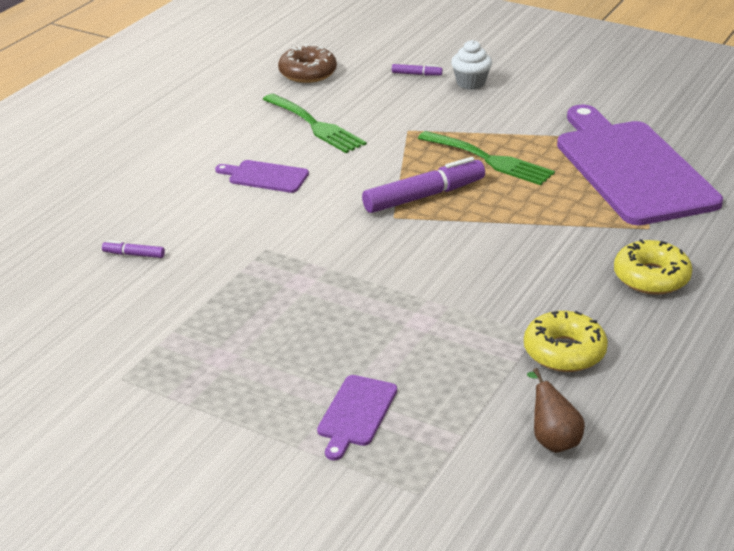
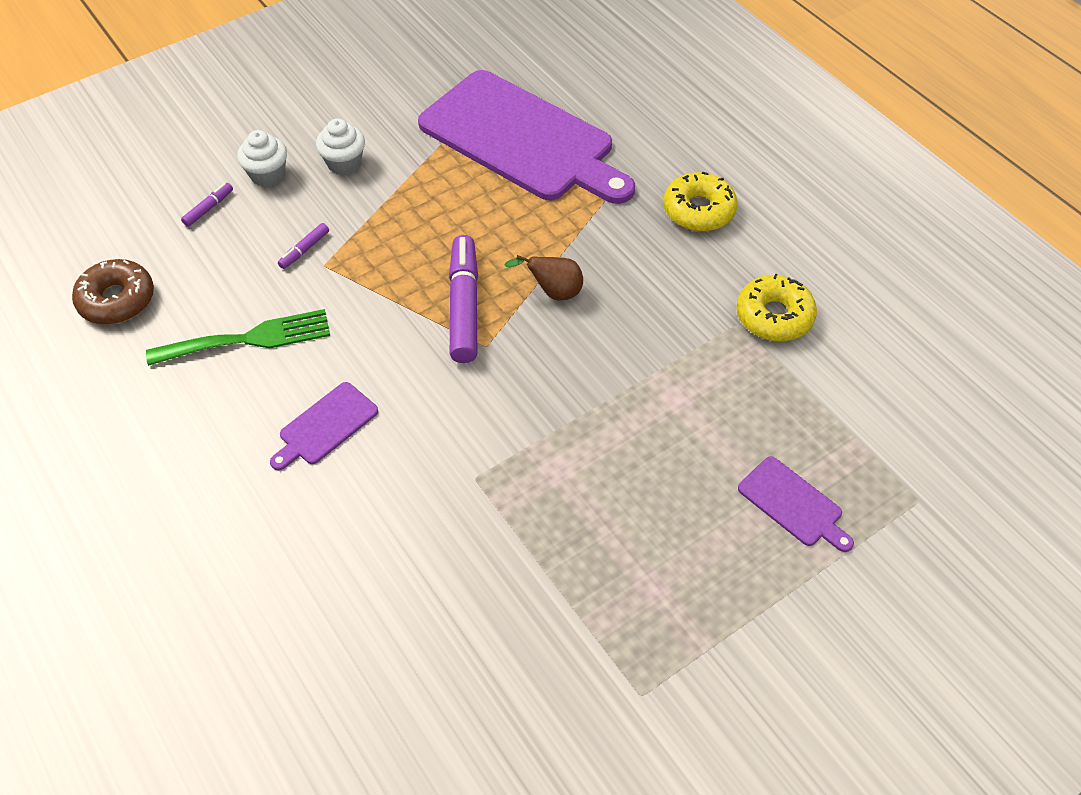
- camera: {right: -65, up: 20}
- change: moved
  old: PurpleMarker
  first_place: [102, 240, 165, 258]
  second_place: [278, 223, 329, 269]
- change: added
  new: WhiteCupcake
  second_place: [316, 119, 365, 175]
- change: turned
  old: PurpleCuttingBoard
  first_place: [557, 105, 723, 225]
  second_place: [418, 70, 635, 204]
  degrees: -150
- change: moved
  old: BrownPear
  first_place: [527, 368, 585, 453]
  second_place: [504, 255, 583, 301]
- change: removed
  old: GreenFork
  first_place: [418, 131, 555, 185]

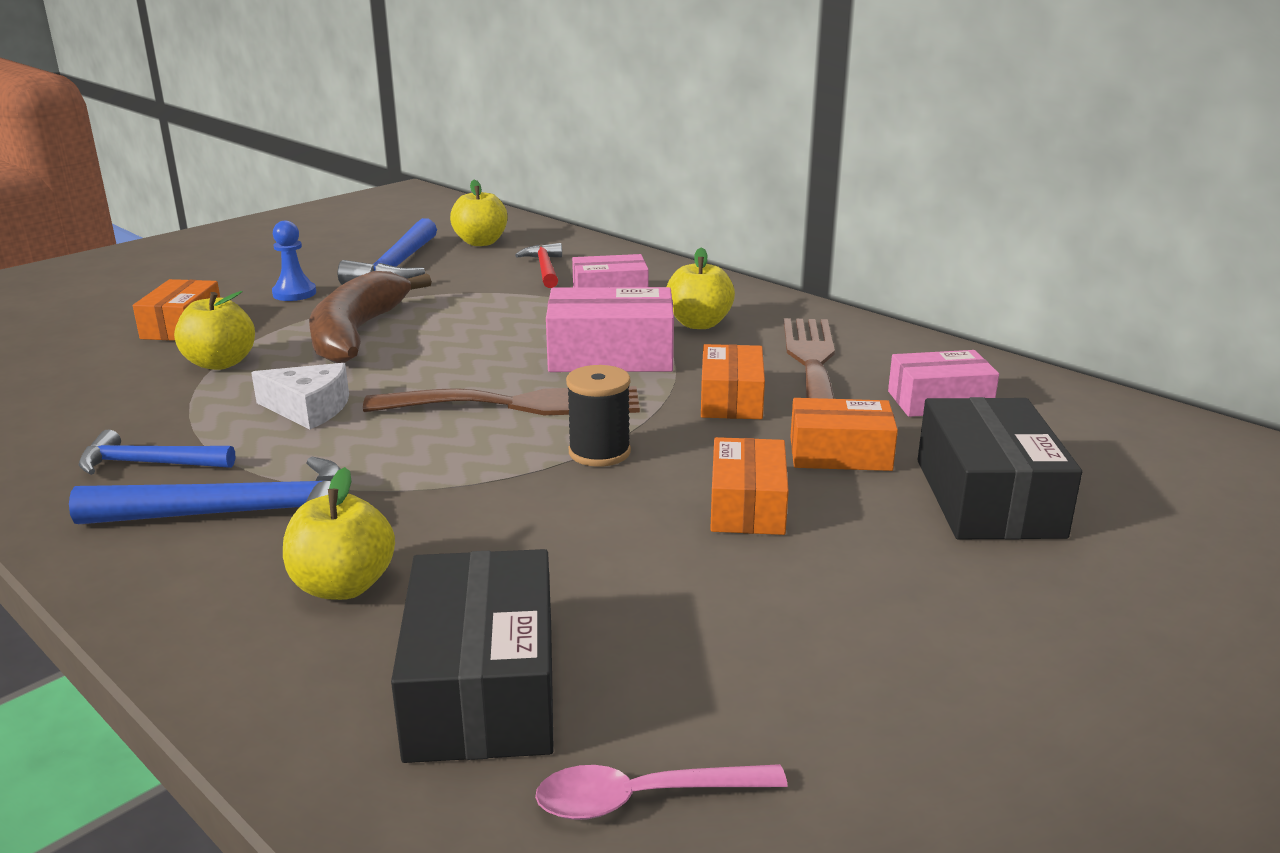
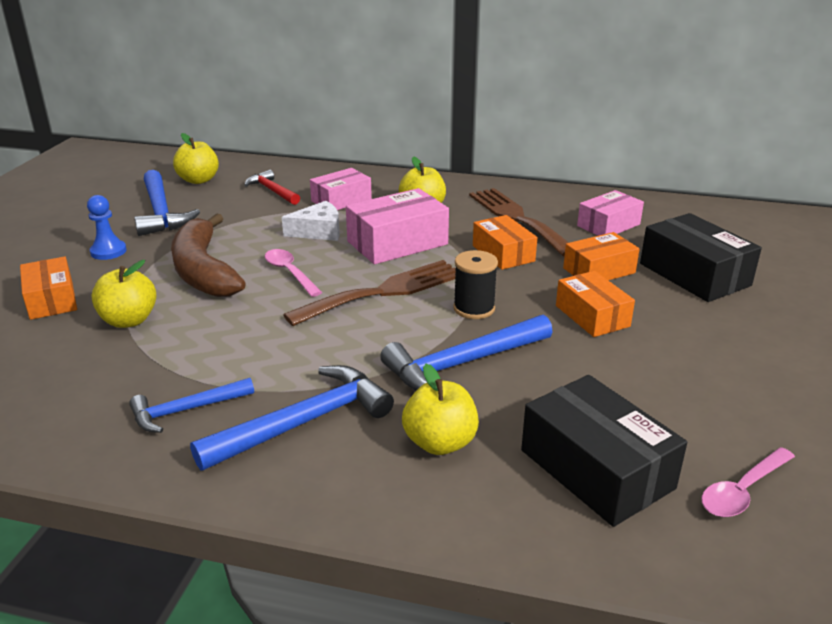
- camera: {right: -30, up: 5}
- change: added
  new: PinkSpoon
  second_place: [265, 249, 322, 297]
- change: moved
  old: WhiteCheese
  first_place: [251, 363, 349, 429]
  second_place: [282, 201, 340, 241]
- change: added
  new: BlueHammer
  second_place: [380, 314, 553, 391]

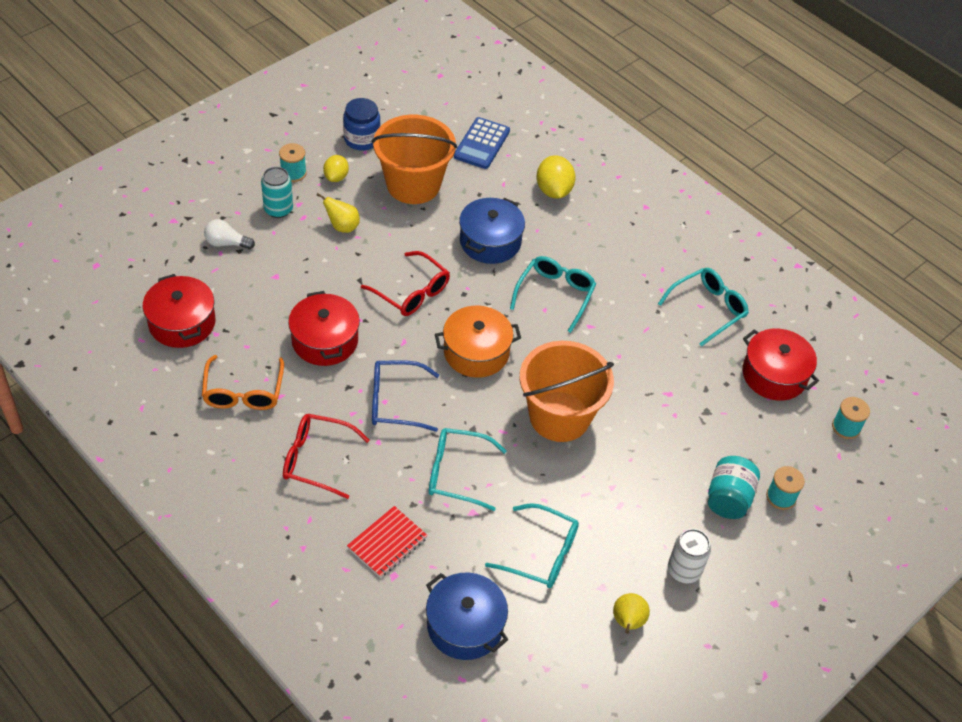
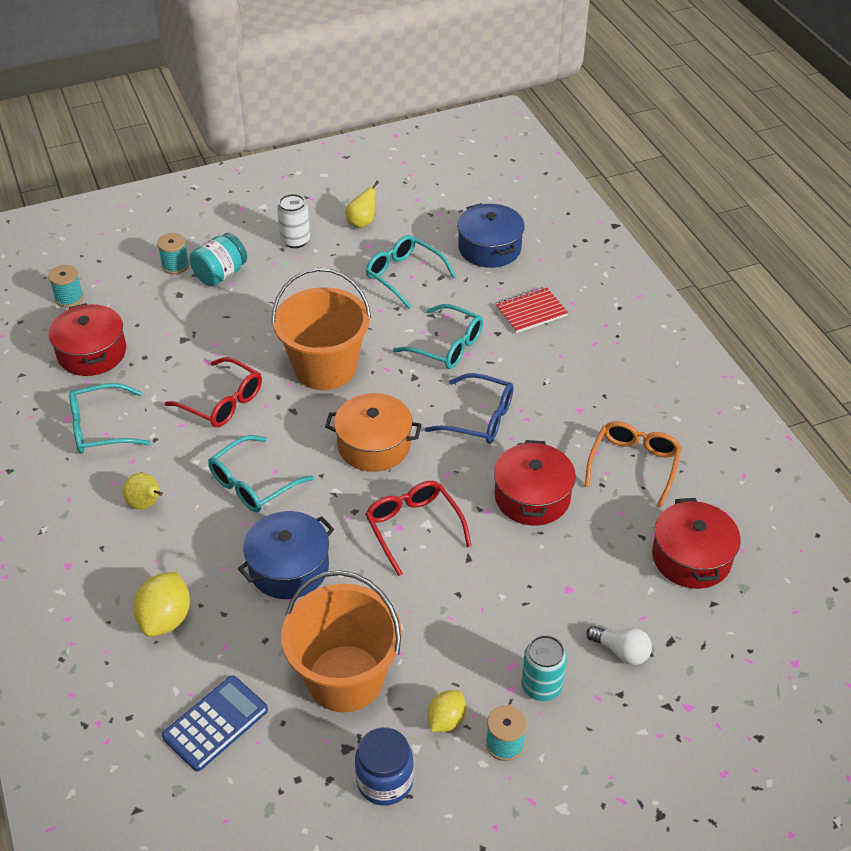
- camera: {right: -155, up: -5}
- change: moved
  old: YellowPear
  first_place: [316, 193, 360, 233]
  second_place: [123, 473, 163, 509]
- change: moved
  old: RedGlasses
  first_place: [283, 414, 370, 499]
  second_place: [165, 357, 262, 427]

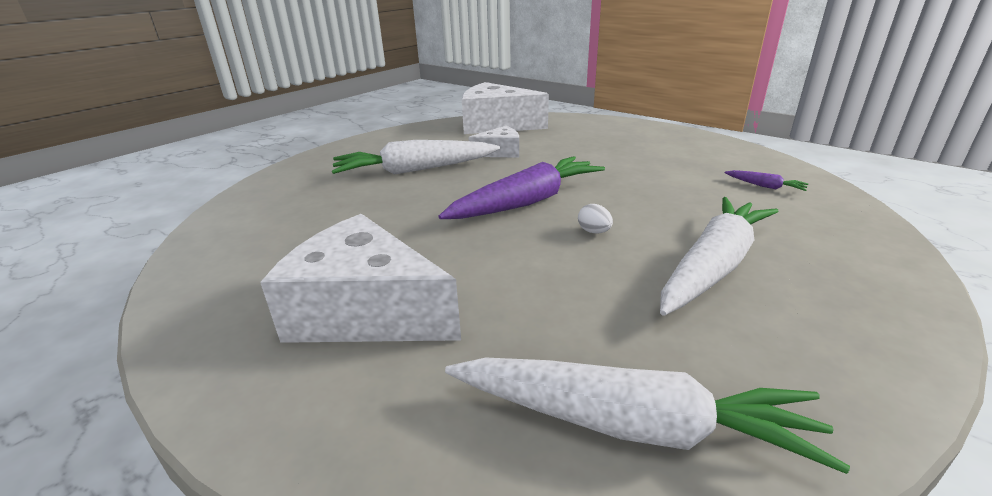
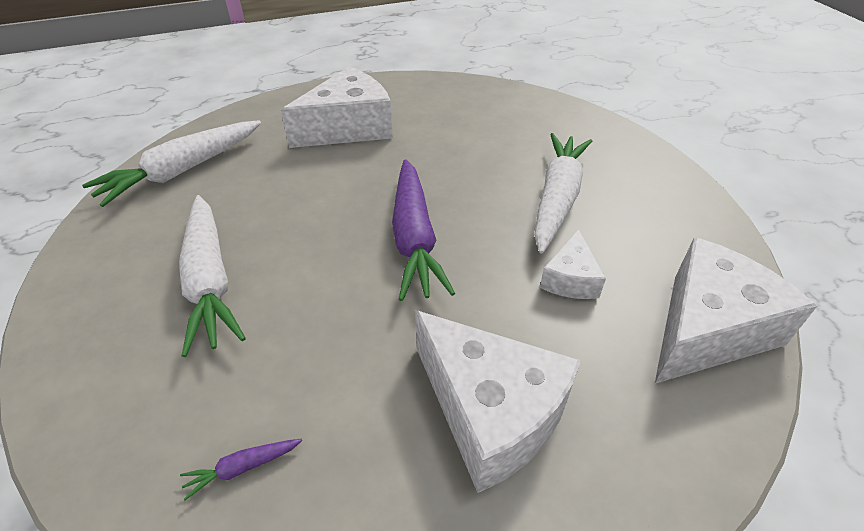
- camera: {right: 120, up: 15}
- change: added
  new: WhiteCheese
  second_place: [415, 310, 581, 493]
- change: removed
  old: WhiteEgg
  first_place: [578, 204, 613, 234]

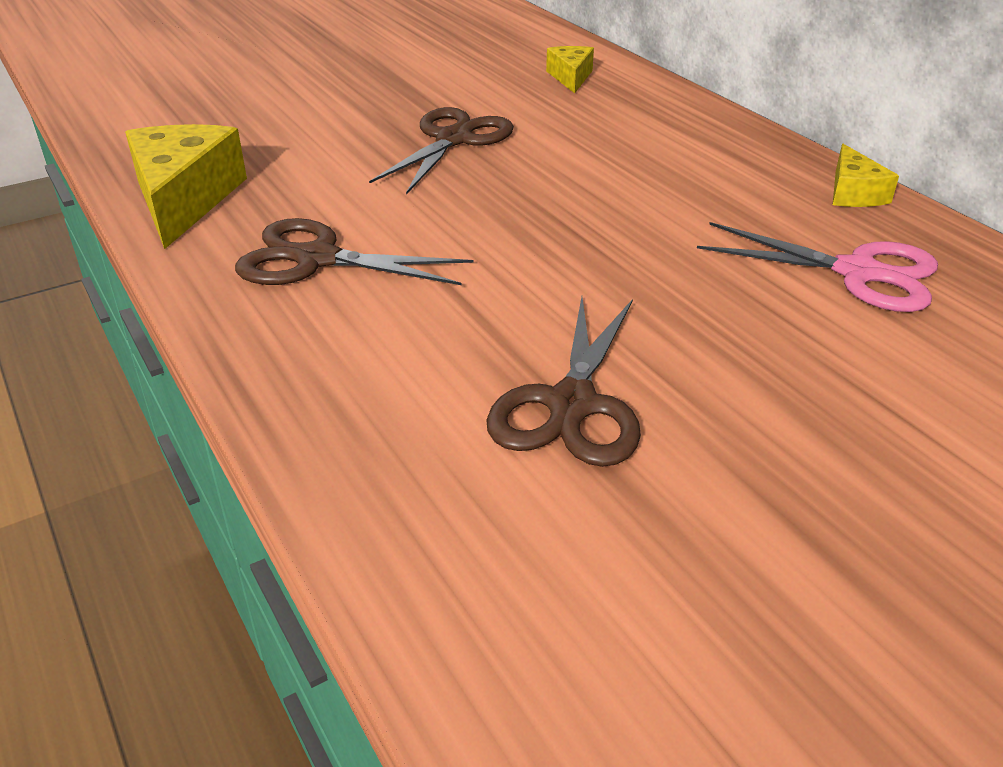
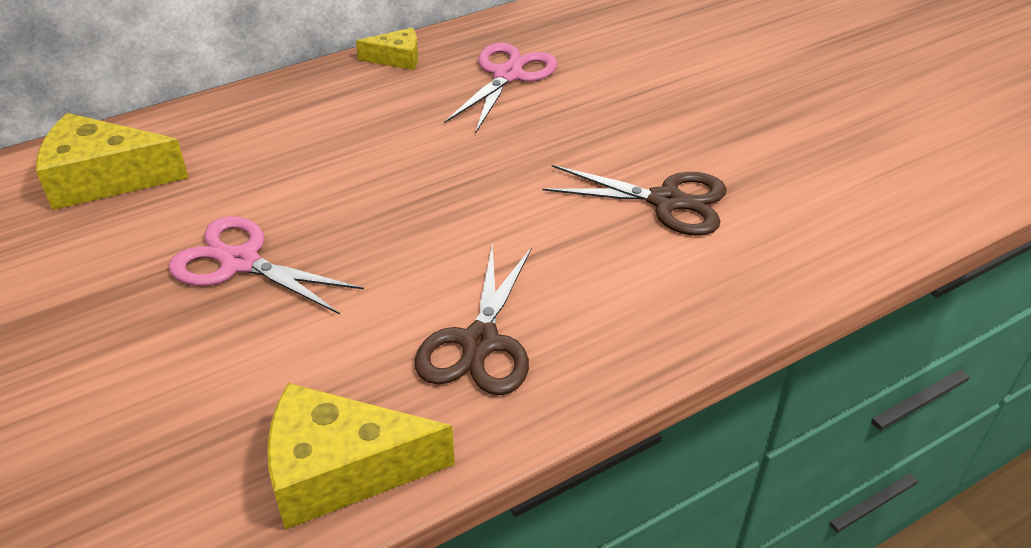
- camera: {right: -90, up: 5}
- change: resized
  old: YellowCheese
  first_place: [546, 46, 594, 93]
  second_place: [36, 113, 189, 210]
  factor: 1.85
- change: recoloured
  old: BrownScissors
  new: PinkScissors
  first_place: [369, 107, 514, 194]
  second_place: [169, 216, 364, 314]

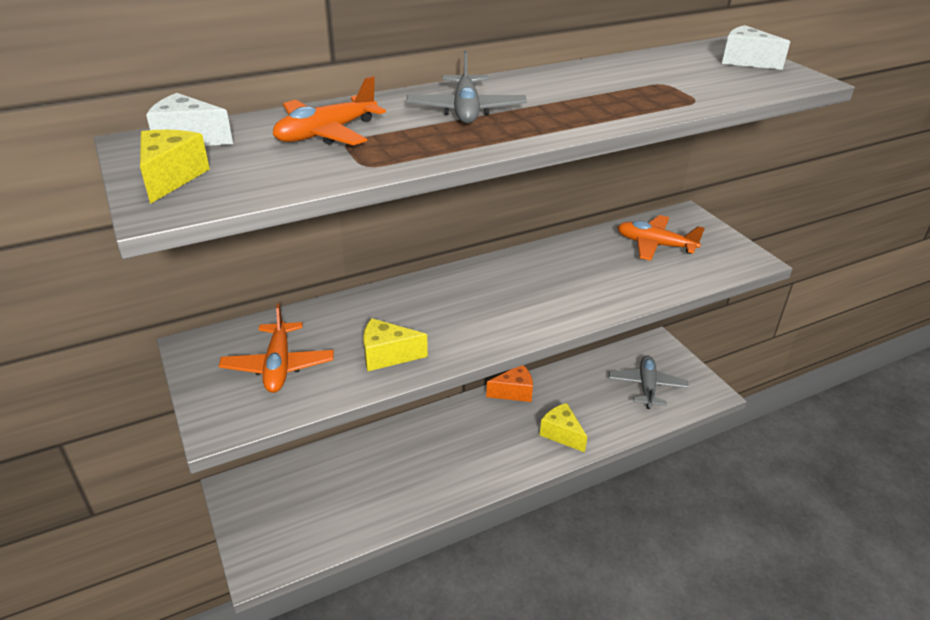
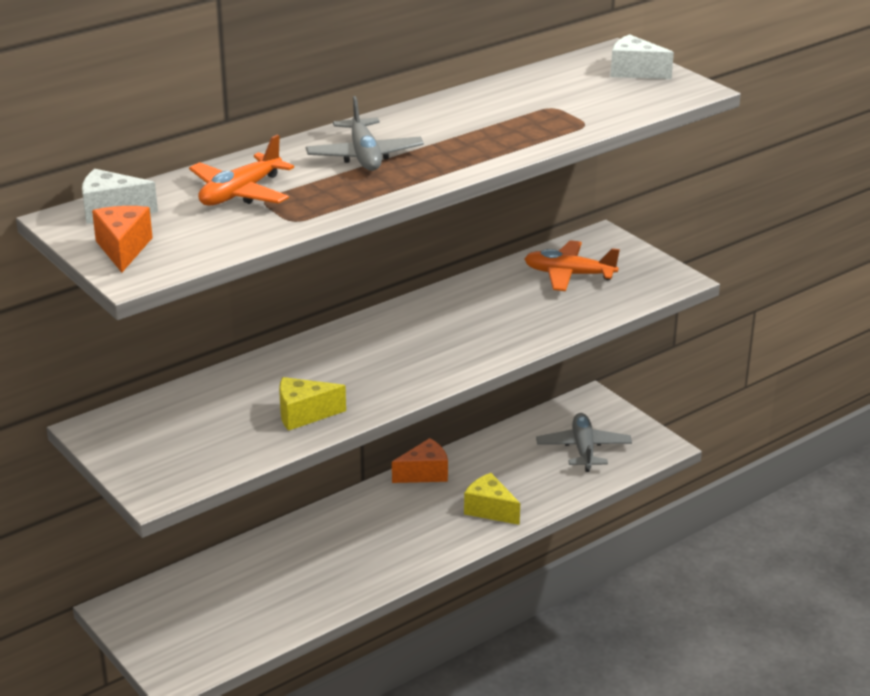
- camera: {right: -10, up: -5}
- change: recoloured
  old: YellowCheese
  new: OrangeCheese
  first_place: [140, 130, 210, 204]
  second_place: [92, 206, 153, 273]
- change: removed
  old: OrangePlane
  first_place: [219, 303, 334, 393]

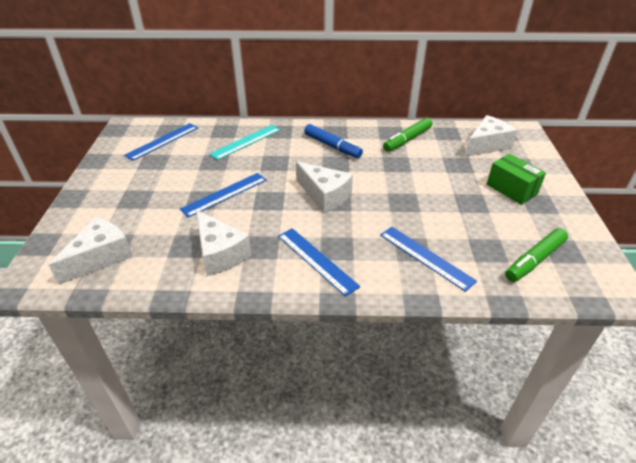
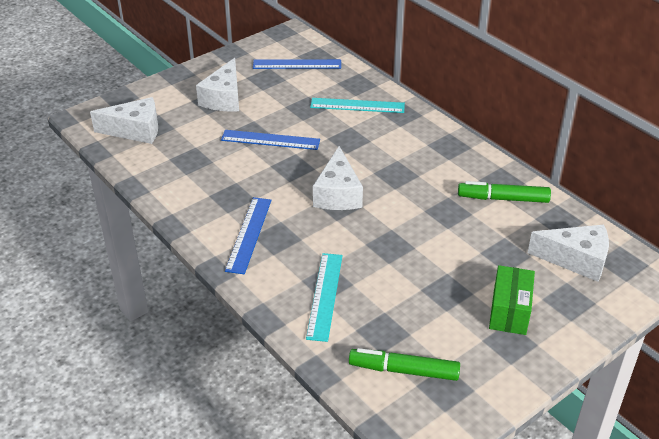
- camera: {right: 50, up: 0}
- change: moved
  old: WhiteCheese
  first_place: [196, 210, 251, 276]
  second_place: [196, 58, 239, 112]
- change: recoloured
  old: BlueRuler
  new: TurquoiseRuler
  first_place: [380, 227, 477, 292]
  second_place: [306, 253, 342, 342]
- change: removed
  old: BlueMarker
  first_place: [304, 124, 363, 158]

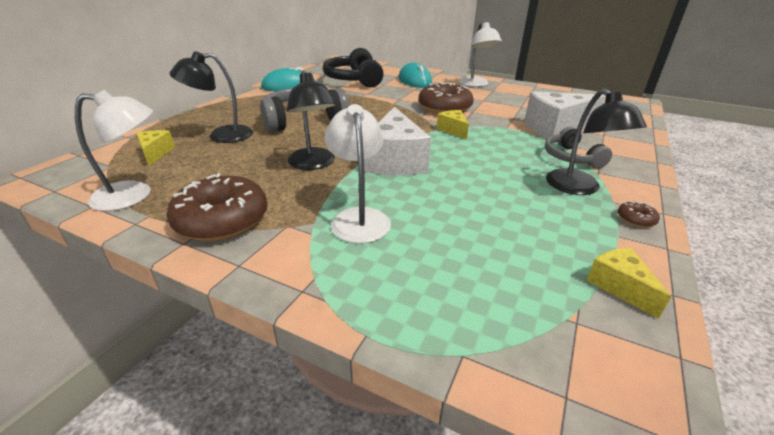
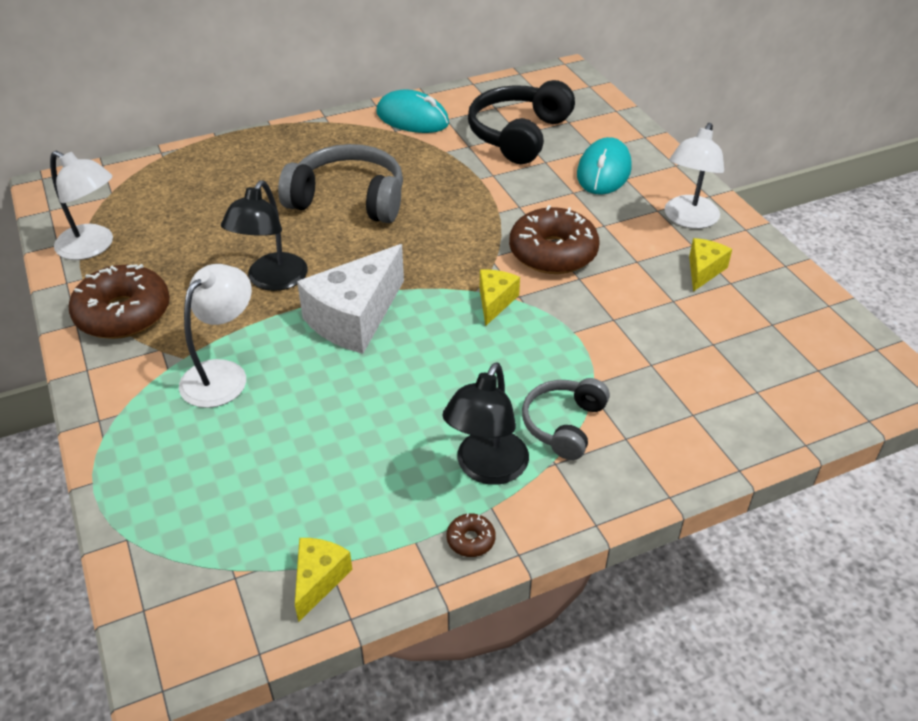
- camera: {right: 40, up: 10}
- change: moved
  old: YellowCheese
  first_place: [136, 130, 175, 166]
  second_place: [689, 238, 732, 292]
- change: removed
  old: BlackLamp
  first_place: [169, 51, 253, 143]
- change: removed
  old: WhiteCheese
  first_place: [524, 91, 606, 139]

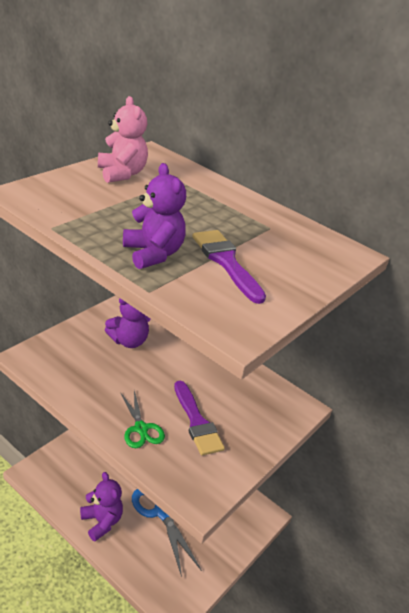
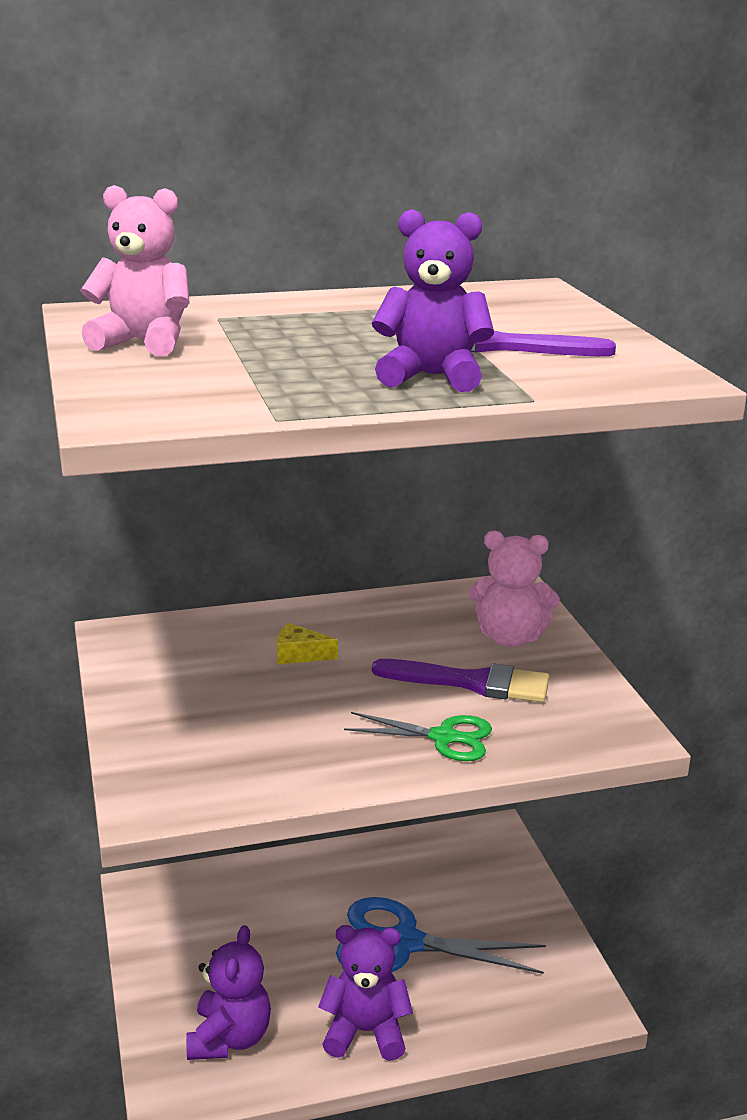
- camera: {right: -50, up: -10}
- change: moved
  old: PurpleTeddyBear
  first_place: [105, 298, 151, 348]
  second_place: [186, 925, 271, 1060]
- change: added
  new: YellowCheese
  second_place: [277, 623, 338, 664]
- change: added
  new: PinkTeddyBear
  second_place: [469, 531, 560, 647]

